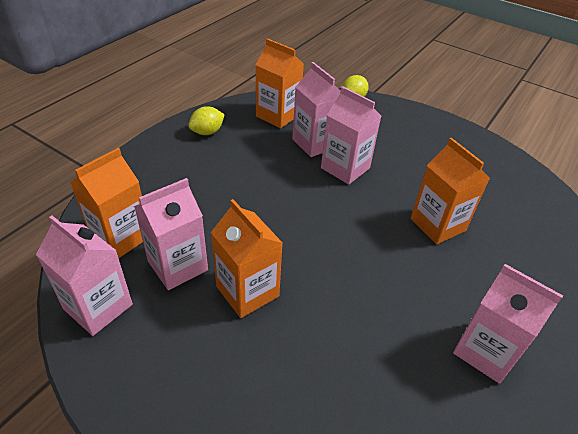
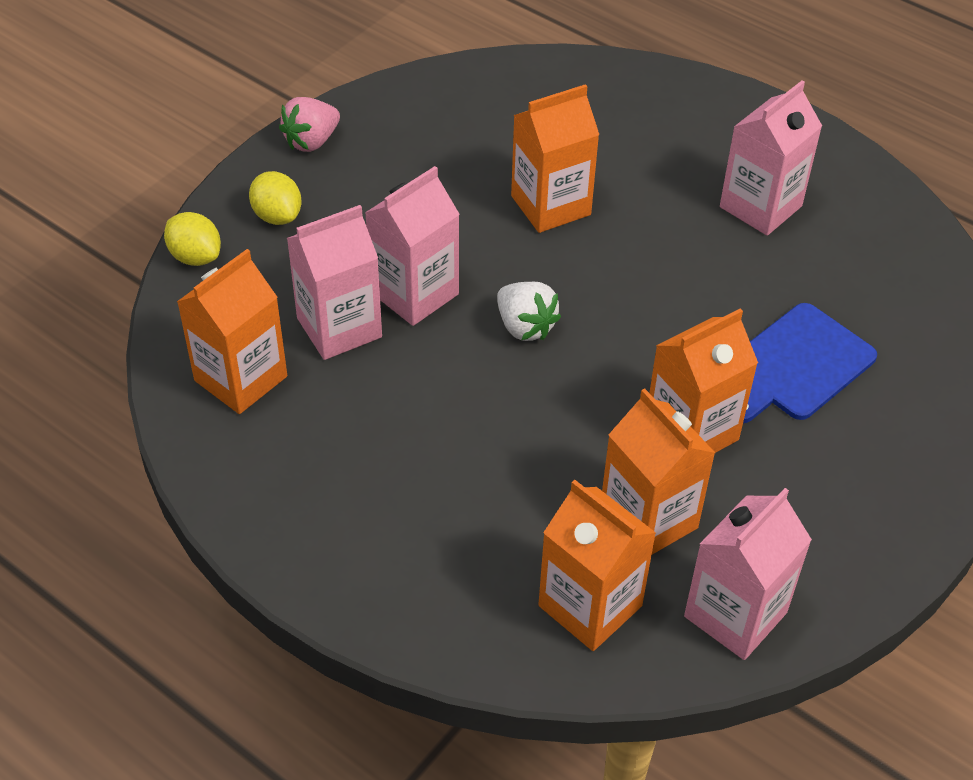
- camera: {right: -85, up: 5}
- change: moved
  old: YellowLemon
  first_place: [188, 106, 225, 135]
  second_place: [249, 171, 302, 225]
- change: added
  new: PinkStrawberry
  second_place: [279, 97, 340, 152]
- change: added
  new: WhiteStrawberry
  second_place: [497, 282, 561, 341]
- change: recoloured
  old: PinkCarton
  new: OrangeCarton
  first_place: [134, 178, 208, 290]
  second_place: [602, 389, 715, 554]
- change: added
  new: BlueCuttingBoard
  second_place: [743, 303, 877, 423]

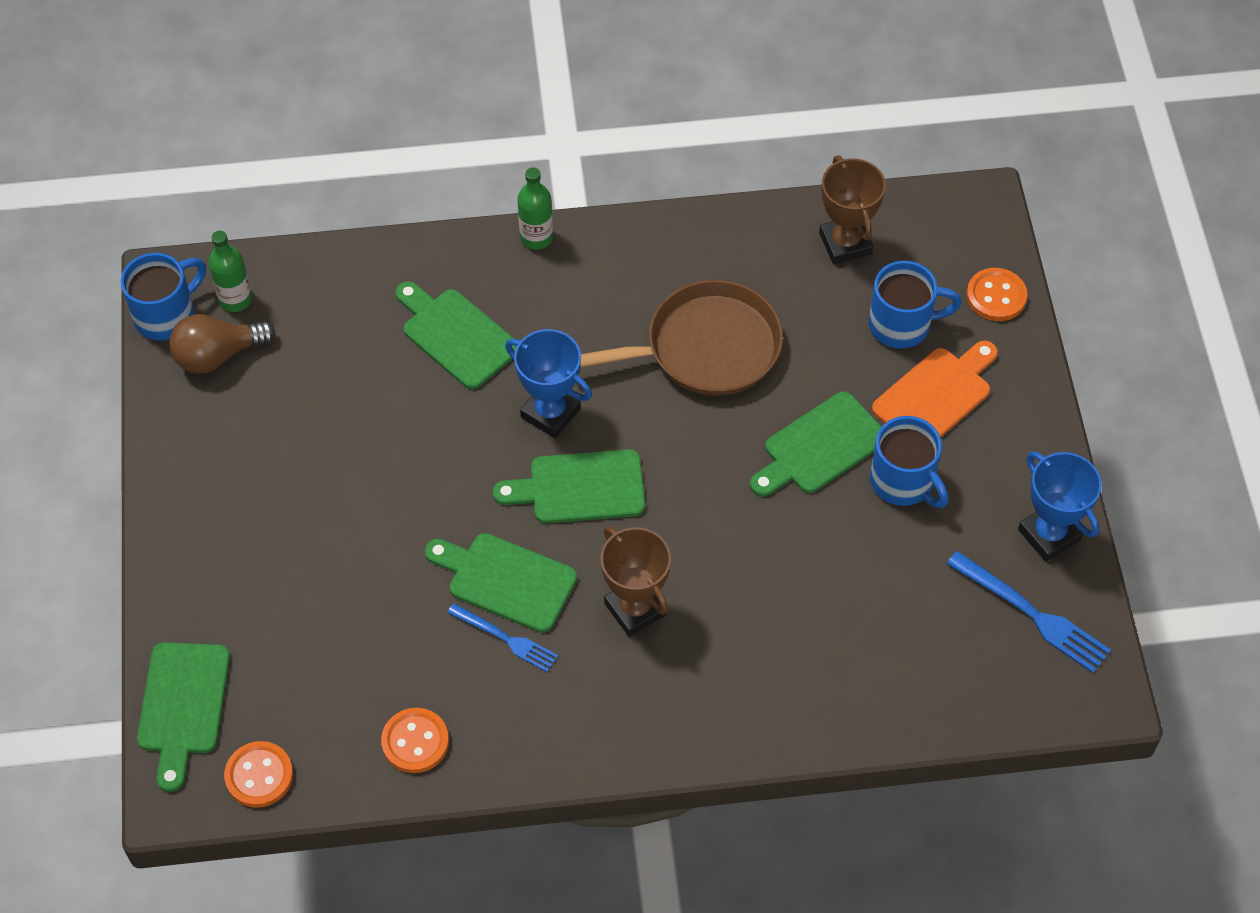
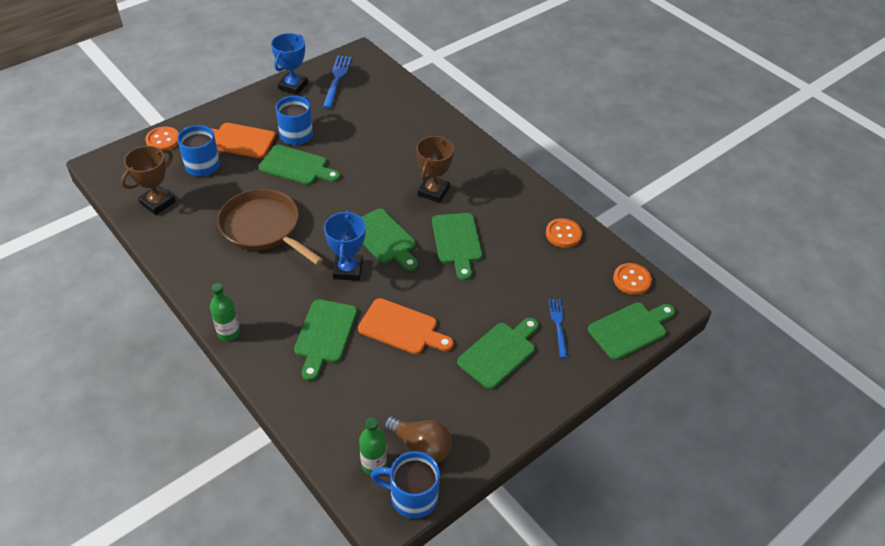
- camera: {right: -125, up: -10}
- change: added
  new: OrangeCuttingBoard
  second_place: [358, 298, 454, 354]
- change: added
  new: GreenCuttingBoard
  second_place: [457, 318, 539, 389]
- change: moved
  old: BlueFork
  first_place: [447, 603, 558, 672]
  second_place: [548, 299, 568, 358]

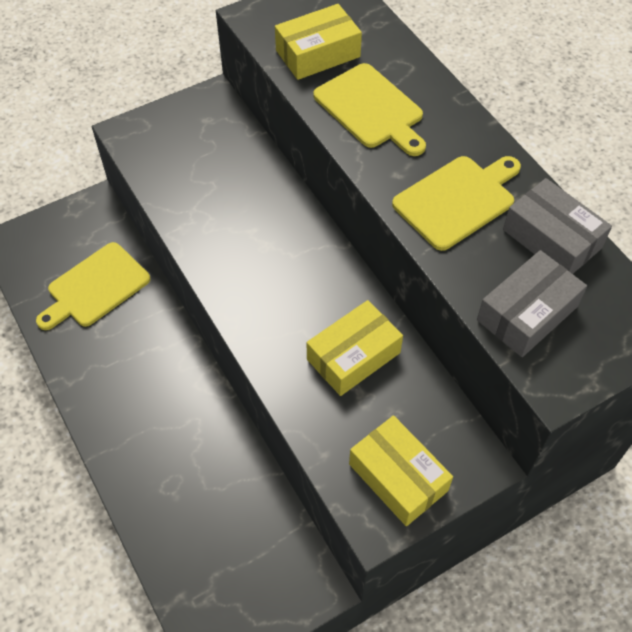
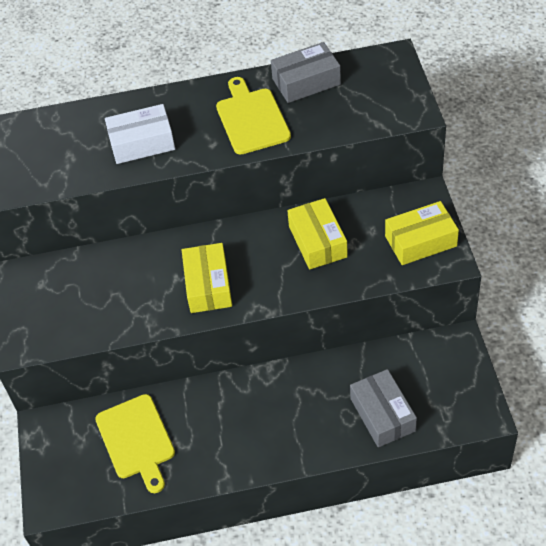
- camera: {right: -65, up: -5}
- change: replaced
  old: YellowCuttingBoard
  new: WhiteBox
  first_place: [313, 63, 426, 156]
  second_place: [105, 104, 175, 164]
- change: moved
  old: YellowBox
  first_place: [275, 4, 362, 80]
  second_place: [182, 243, 232, 313]
- change: moved
  old: GreyBox
  first_place: [477, 250, 587, 357]
  second_place: [350, 369, 417, 447]

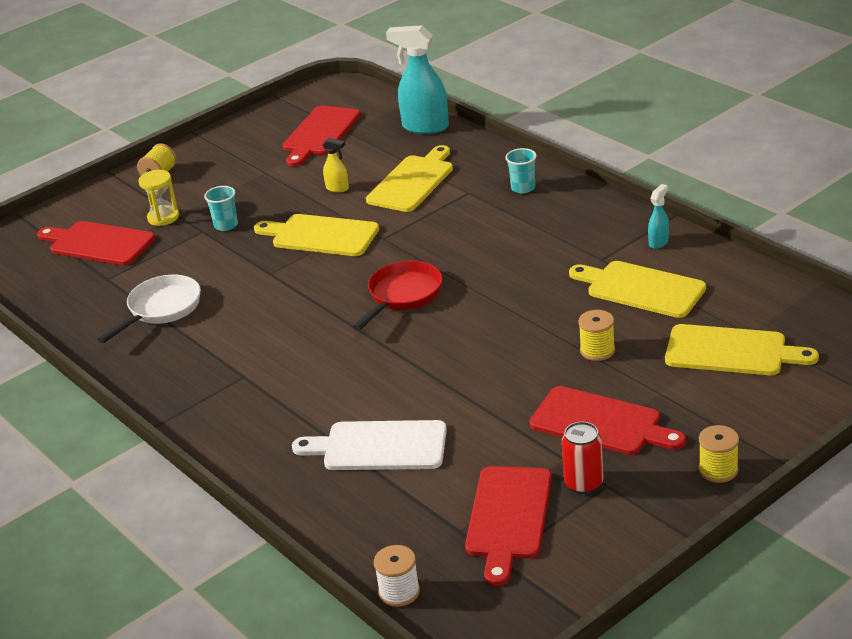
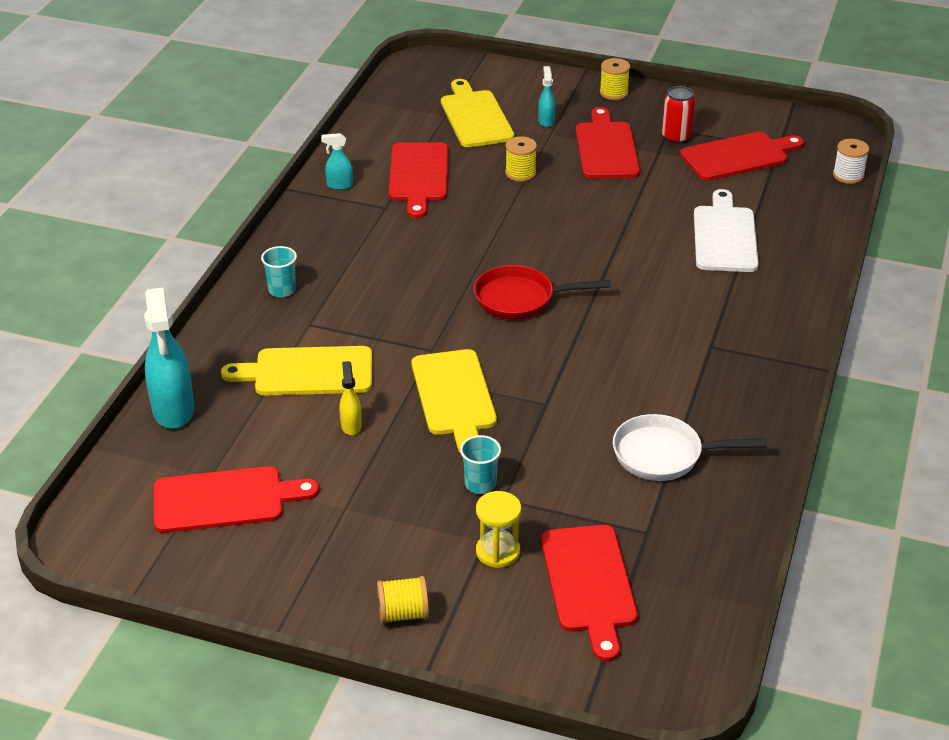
- camera: {right: -125, up: 5}
- change: recoloured
  old: YellowCuttingBoard
  new: RedCuttingBoard
  first_place: [569, 261, 706, 318]
  second_place: [389, 142, 448, 218]
- change: added
  new: TurquoiseSprayBottle
  second_place: [538, 66, 555, 127]
- change: turned
  old: WhiteCuttingBoard
  first_place: [292, 420, 447, 470]
  second_place: [694, 189, 759, 272]
  degrees: -150

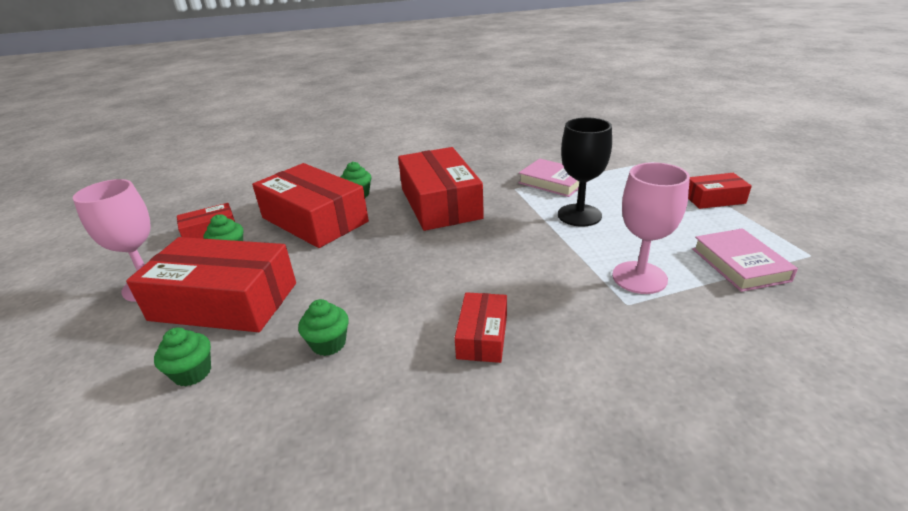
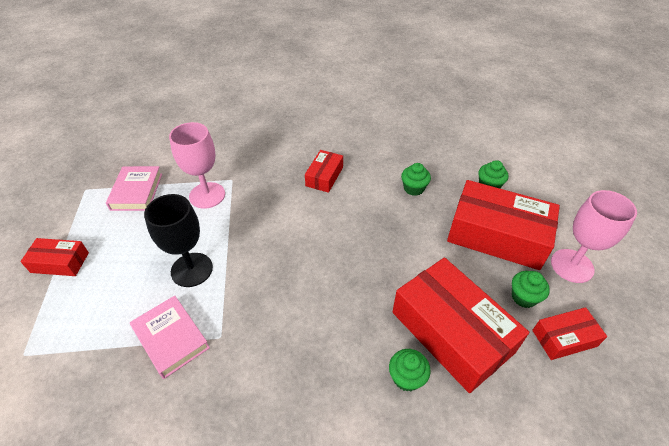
- camera: {right: -170, up: 15}
- change: removed
  old: RedBox
  first_place: [398, 147, 484, 231]

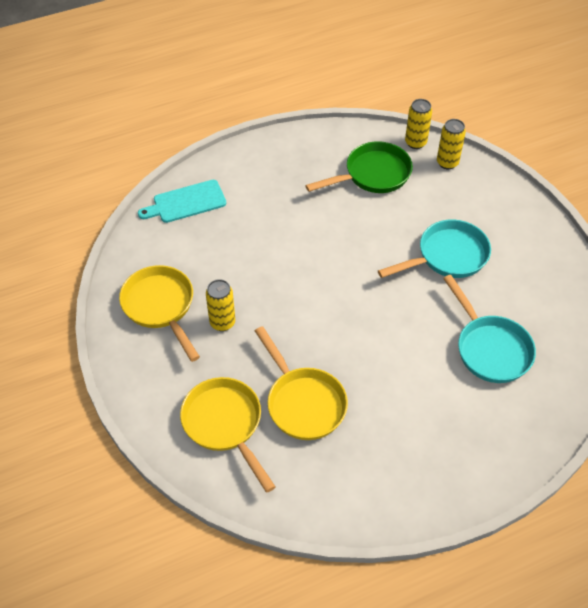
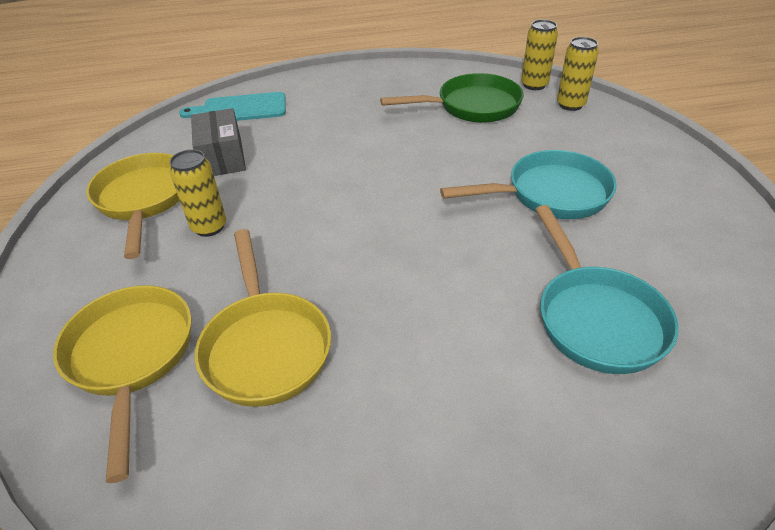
- camera: {right: 15, up: -10}
- change: added
  new: GreyBox
  second_place: [191, 108, 246, 176]

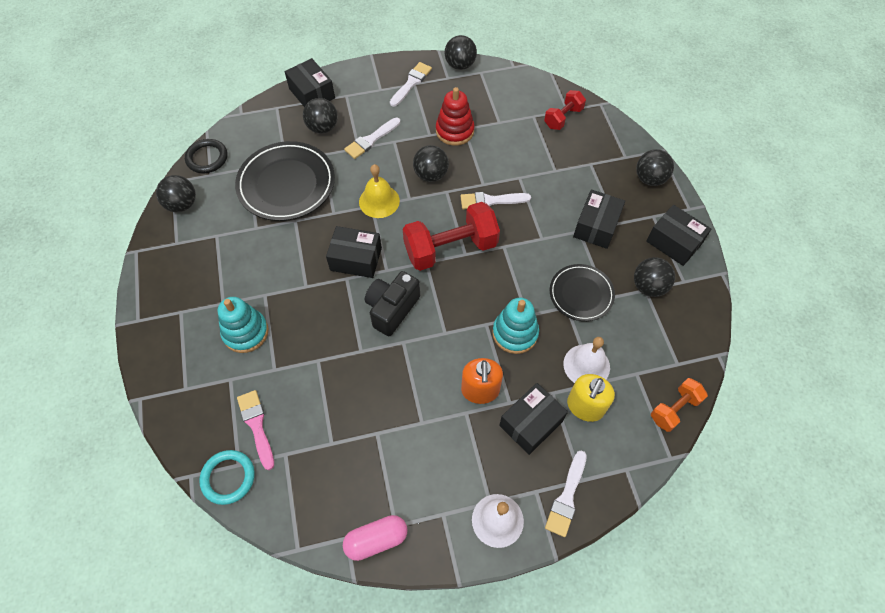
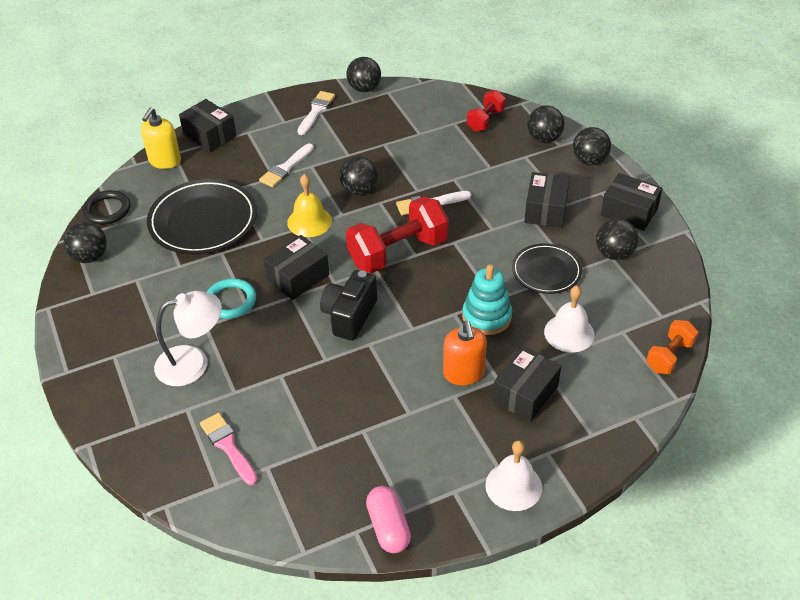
- camera: {right: -10, up: -15}
- change: moved
  old: YellowSoapDispenser
  first_place: [567, 374, 615, 422]
  second_place: [141, 107, 181, 169]
- change: replaced
  old: TurquoiseStackingToy
  new: WhiteLamp
  first_place: [218, 297, 269, 353]
  second_place: [154, 291, 222, 386]
- change: moved
  old: TurquoiseRing
  first_place: [199, 450, 255, 505]
  second_place: [207, 278, 256, 319]
- change: turned
  old: BlackBox
  first_place: [326, 226, 382, 278]
  second_place: [264, 235, 329, 300]
  degrees: -45
- change: turned
  old: PinkCapsule
  first_place: [343, 515, 408, 561]
  second_place: [366, 486, 411, 553]
  degrees: -75
- change: moved
  old: BlackBall
  first_place: [303, 98, 338, 134]
  second_place: [527, 105, 565, 143]
- change: removed
  old: RedStackingToy
  first_place: [436, 87, 475, 146]
- change: removed
  old: WhiteBrush
  first_place: [545, 450, 587, 537]

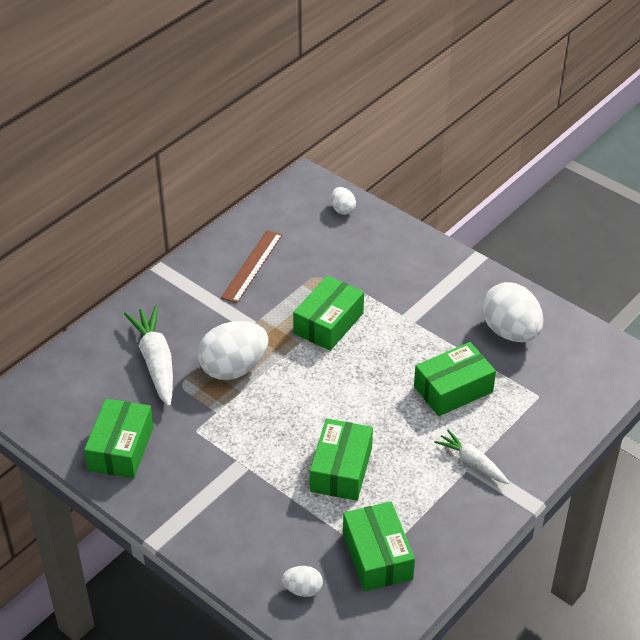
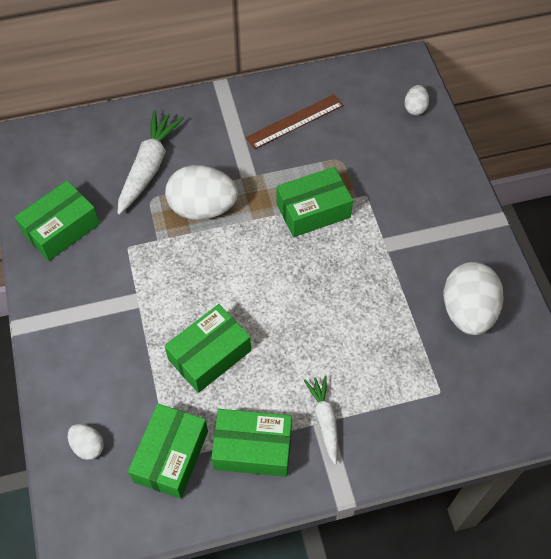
- camera: {right: 35, up: 15}
- change: moved
  old: GreenBox
  first_place: [414, 342, 496, 416]
  second_place: [211, 409, 292, 477]

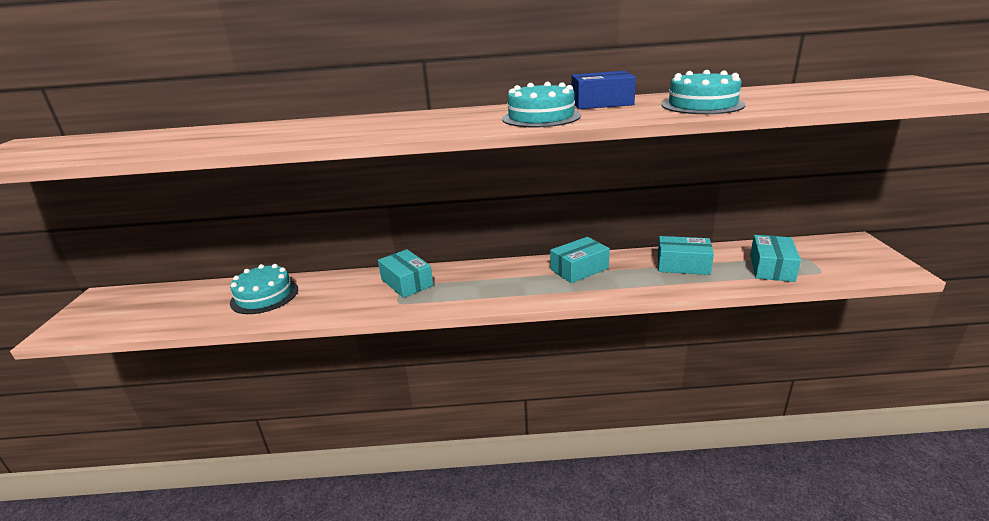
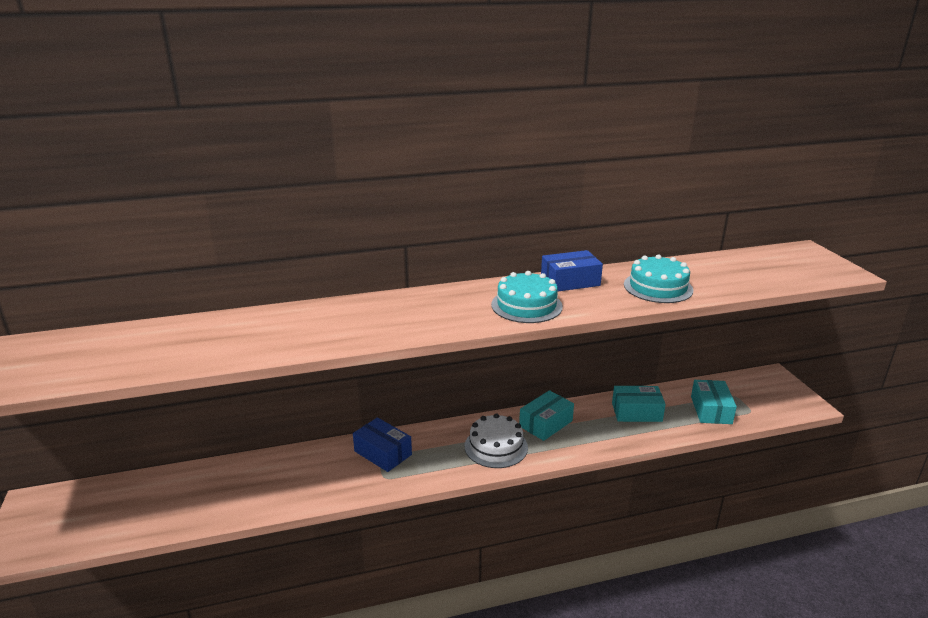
- camera: {right: -15, up: 0}
- change: recoloured
  old: TurquoiseBox
  new: BlueBox
  first_place: [378, 249, 433, 298]
  second_place: [353, 417, 412, 472]
- change: added
  new: WhiteCake
  second_place: [465, 413, 528, 468]
- change: removed
  old: TurquoiseCake
  first_place: [230, 264, 298, 314]

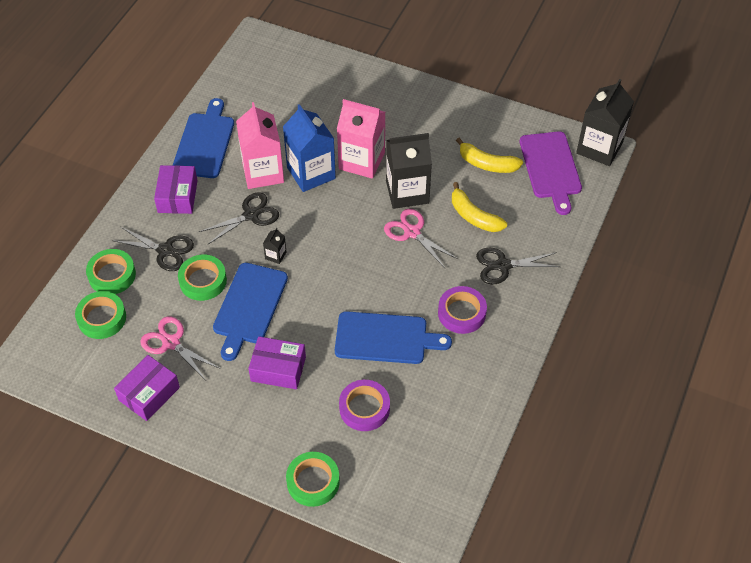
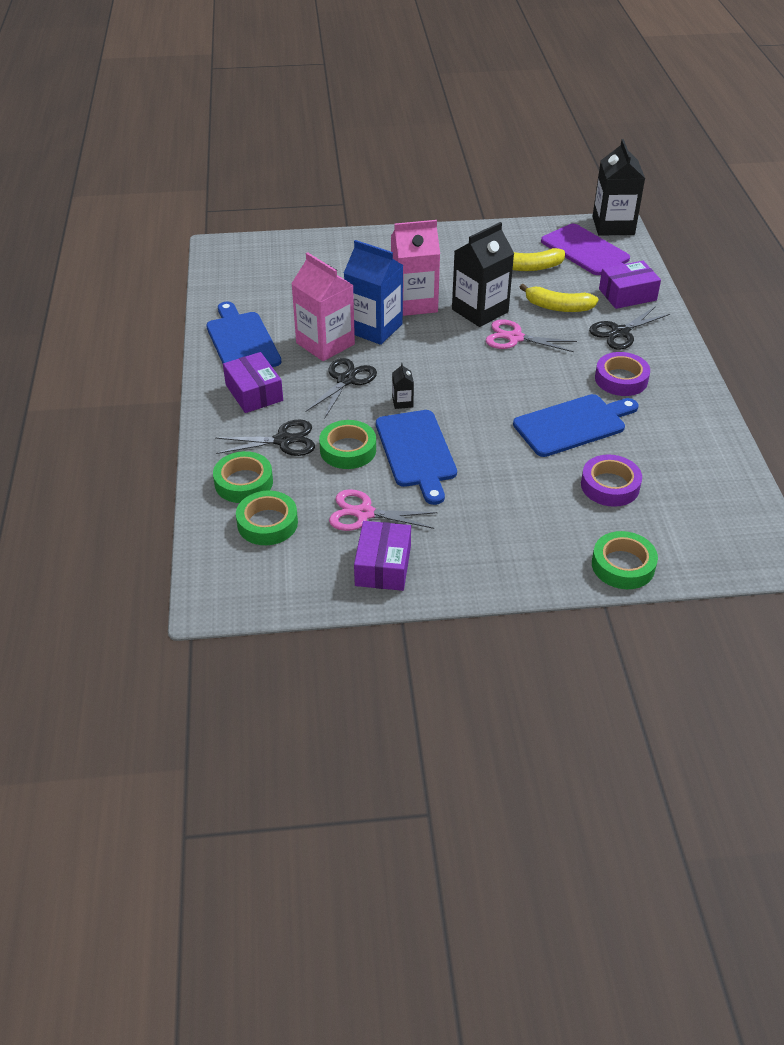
- camera: {right: -30, up: -10}
- change: moved
  old: PurpleBox
  first_place: [248, 336, 306, 389]
  second_place: [599, 261, 661, 309]

